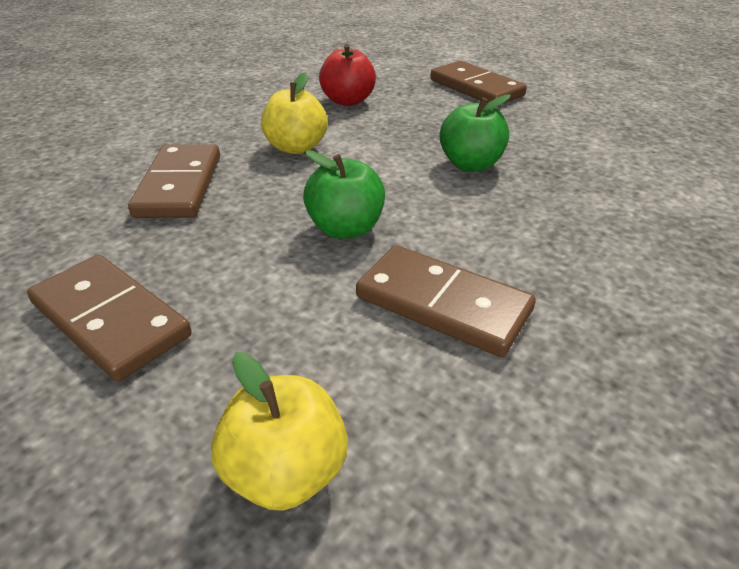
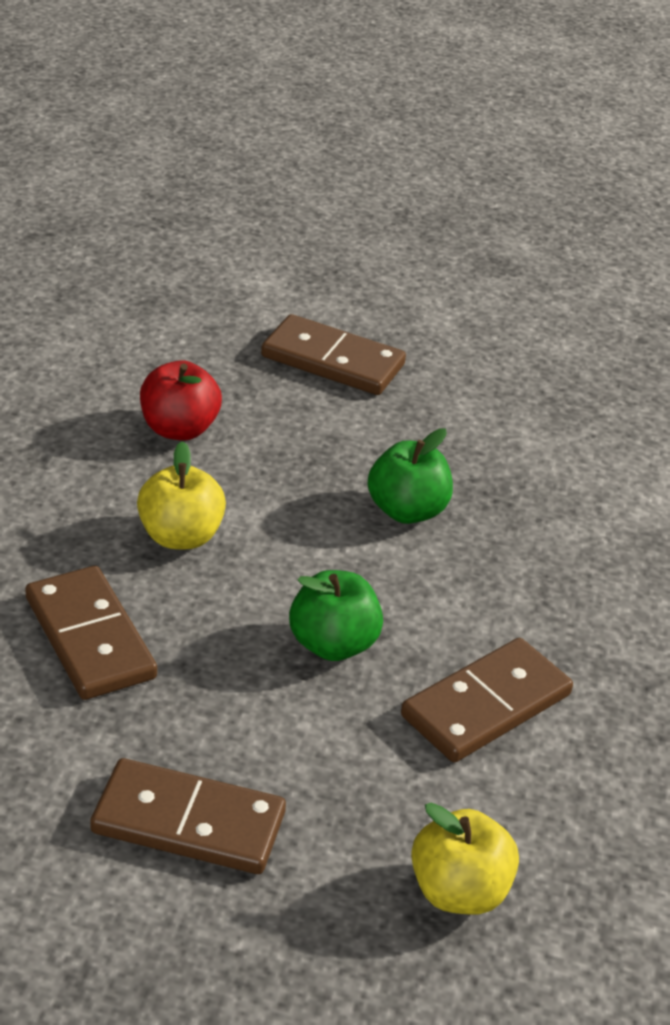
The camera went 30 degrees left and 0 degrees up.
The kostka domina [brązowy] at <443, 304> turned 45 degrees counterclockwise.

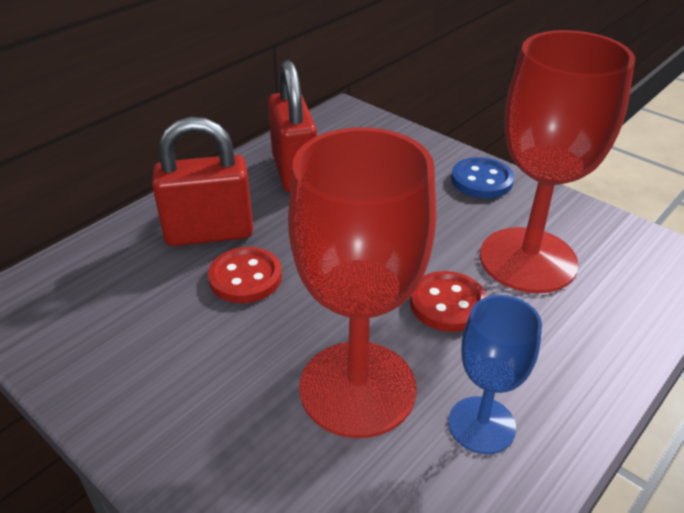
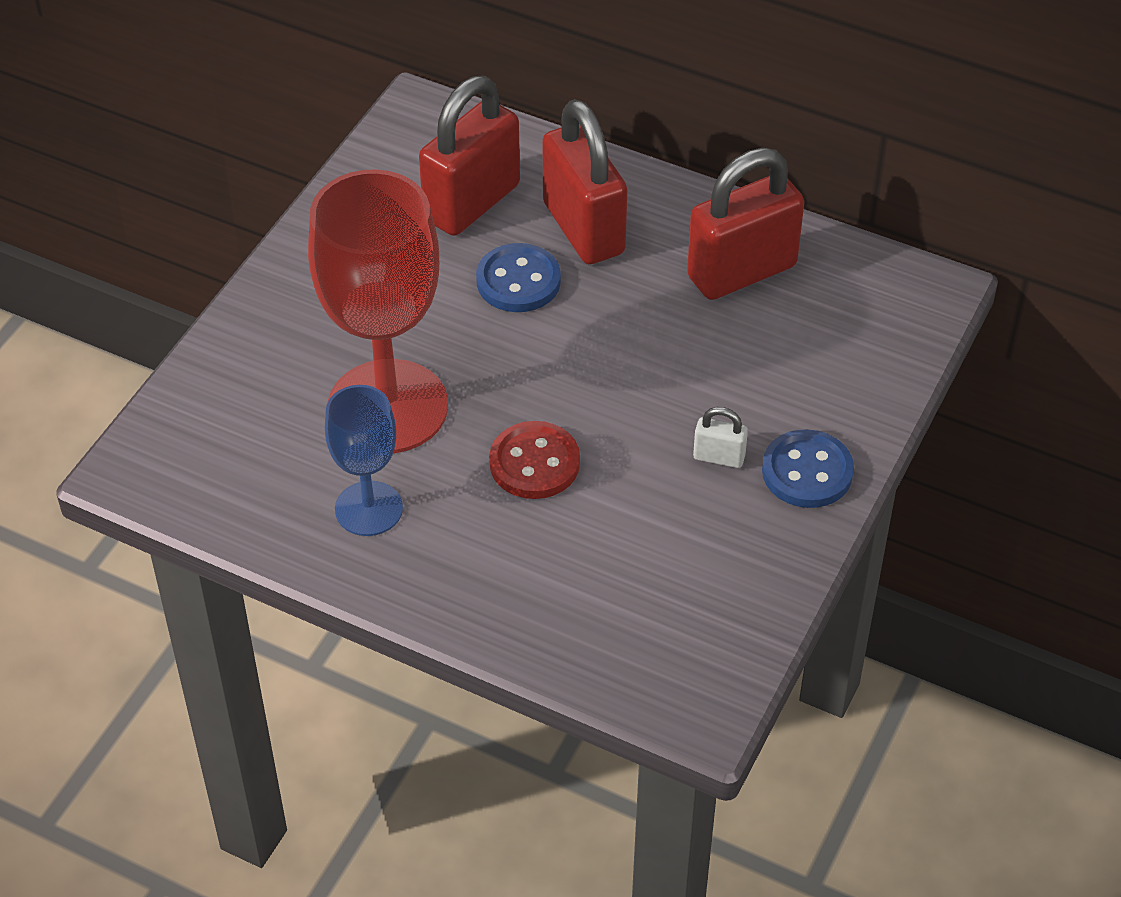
The camera went 75 degrees right and 10 degrees up.
The kłódka [czerwony] at <472, 202> appeared.
The guzik [czerwony] at <245, 277> became the guzik [niebieski] at <518, 281>.
The kłódka [biały] at <719, 457> appeared.
The kielich [czerwony] at <528, 260> disappeared.

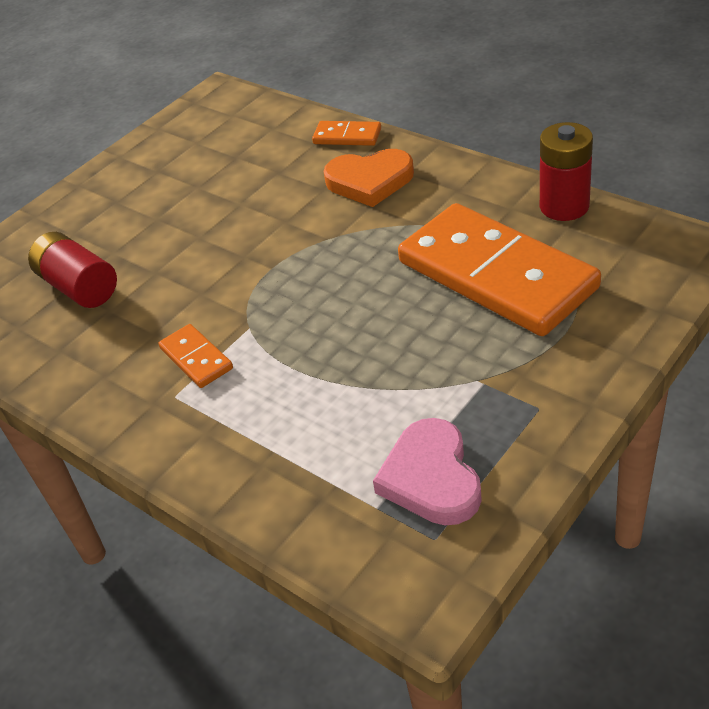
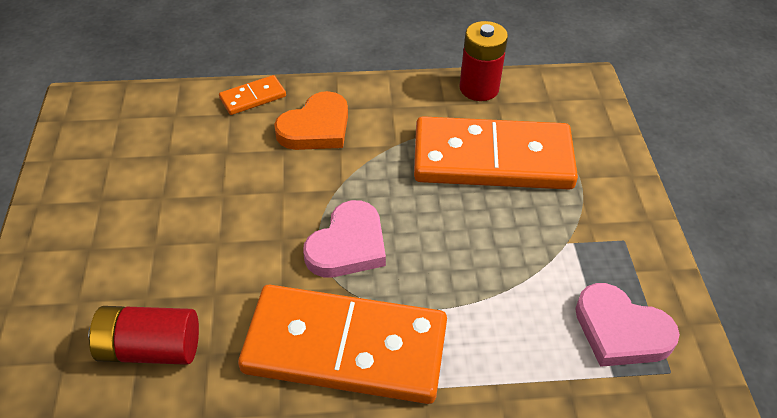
The camera went 50 degrees left and 5 degrees up.
The kostka domina [pomarańczowy] at <196, 358> changed to 2.41 times the size.
The serce [różowy] at <348, 245> appeared.

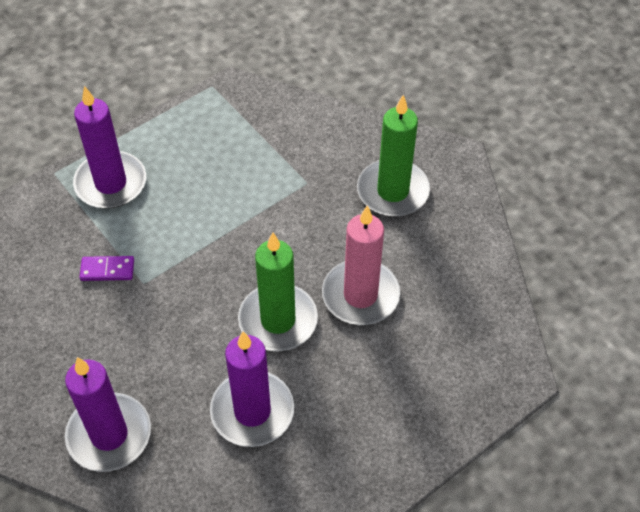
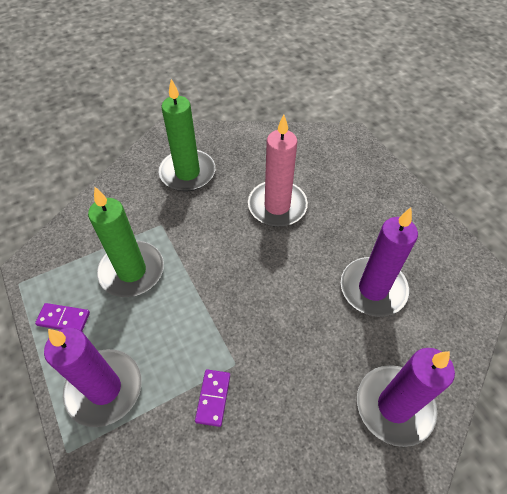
The camera went 80 degrees left and 0 degrees up.
The kostka domina [fioletowy] at <64, 319> appeared.
The świeca [zielony] moved from <278, 320> to <132, 271>.

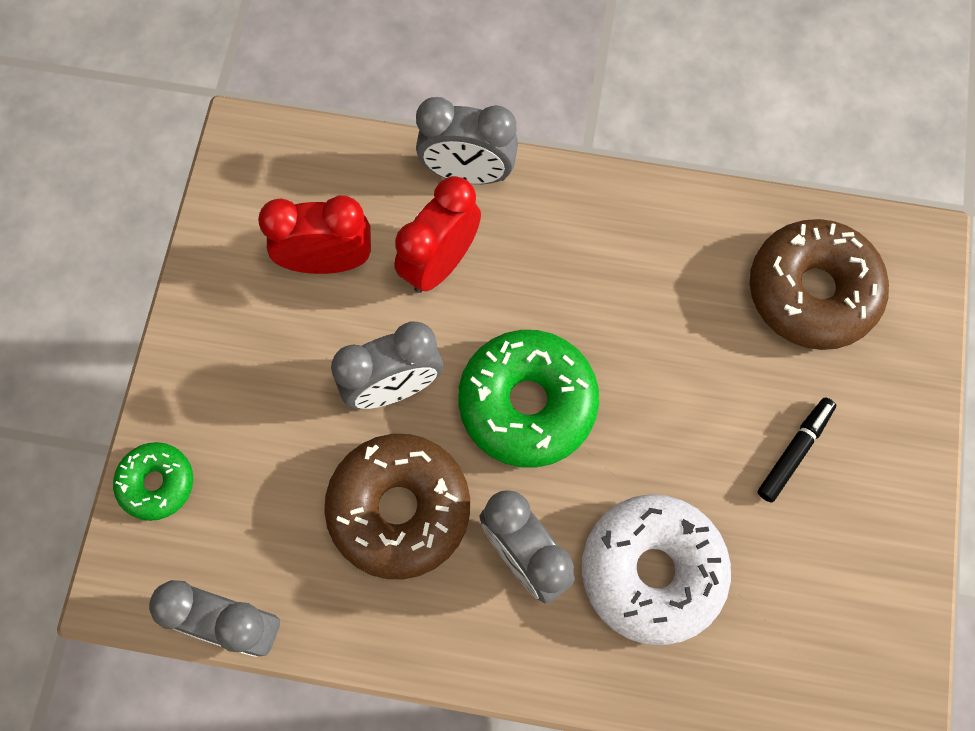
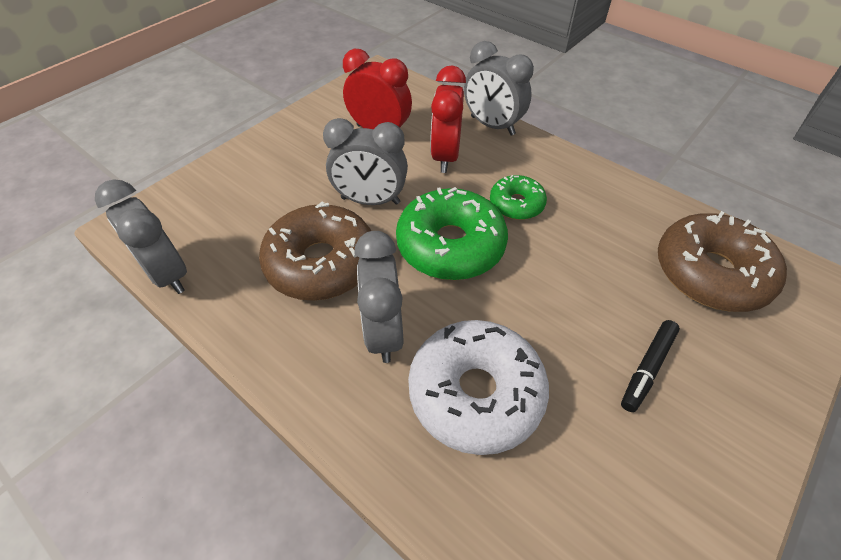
The camera went 30 degrees right and 20 degrees down.
The budzik [czerwony] at <440, 263> turned 60 degrees counterclockwise.
The donut [zielony] moved from <157, 483> to <516, 204>.
The flamaster [czarny] at <794, 451> turned 150 degrees clockwise.

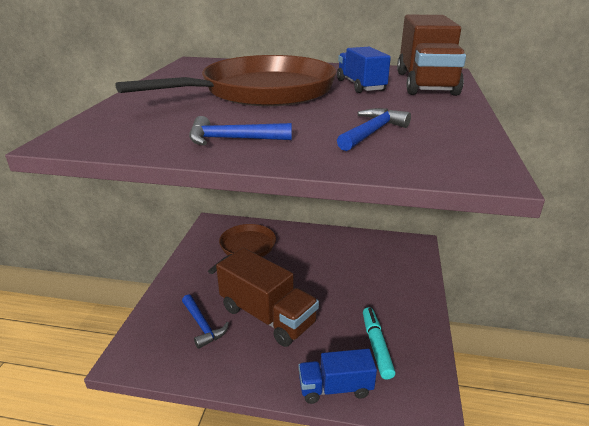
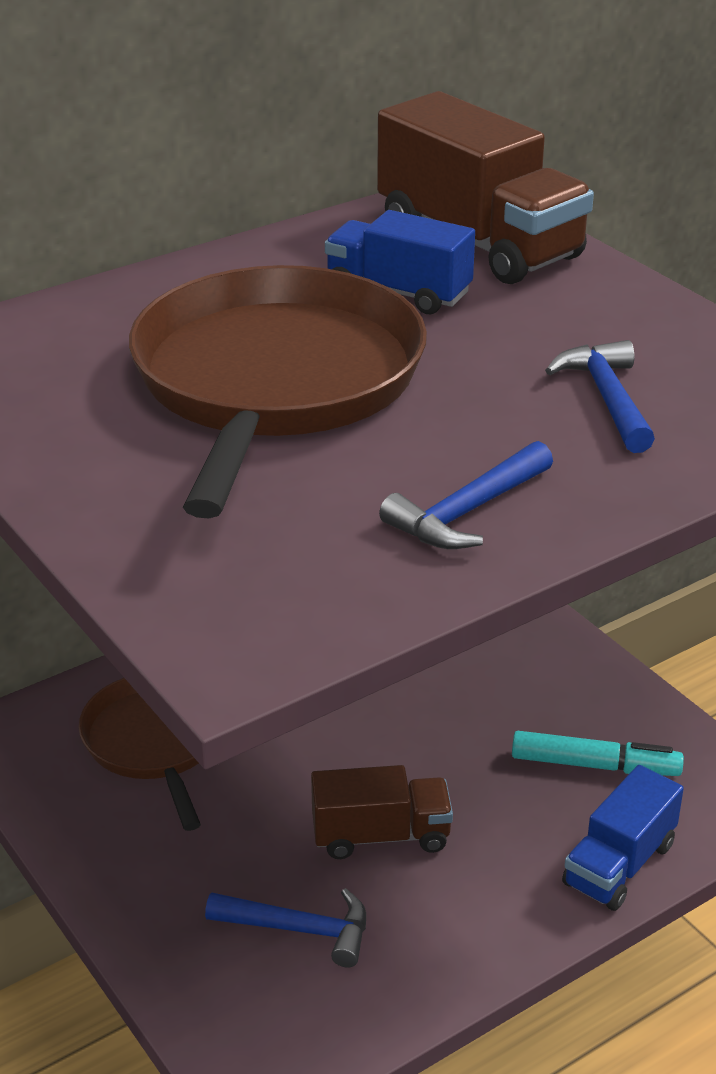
The camera went 45 degrees left and 5 degrees up.
The ciężarówka [brązowy] at <267, 316> changed to 0.60 times the size.
The flamaster [turkusowy] at <376, 346> turned 150 degrees clockwise.

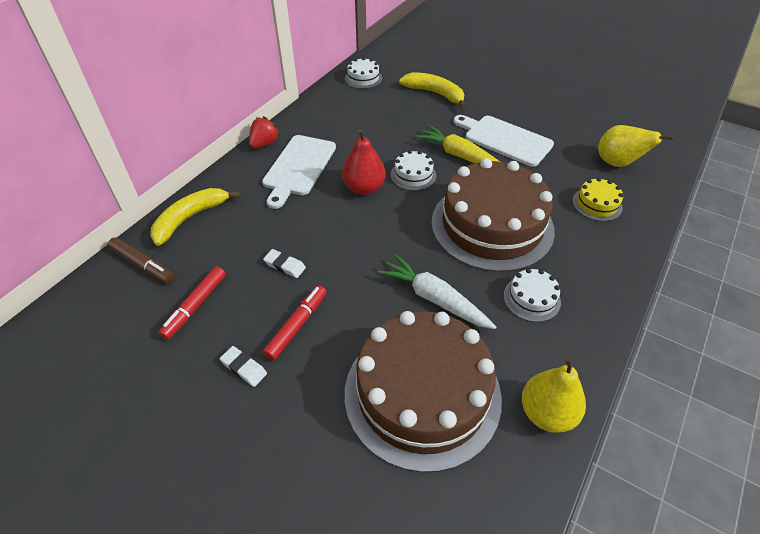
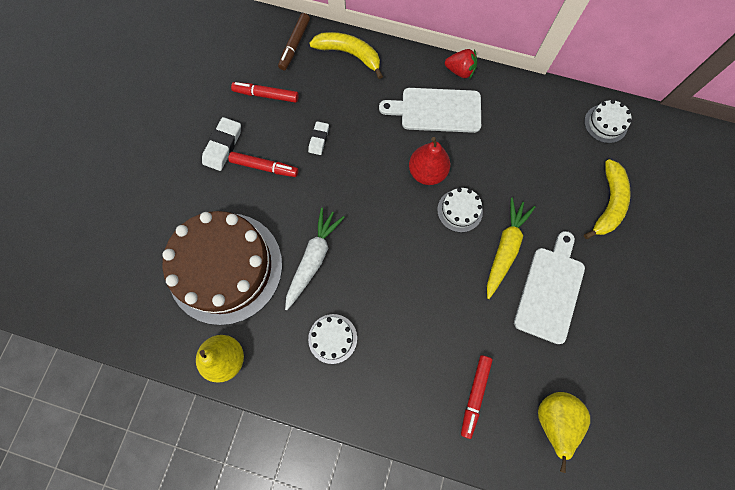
The camera went 75 degrees right and 25 degrees up.
The gumka do mazania [biały] at <244, 368> changed to 1.57 times the size.
The tort [żółty] at <597, 204> was replaced by the flamaster [czerwony] at <474, 395>.
The tort [brązowy] at <492, 225> disappeared.

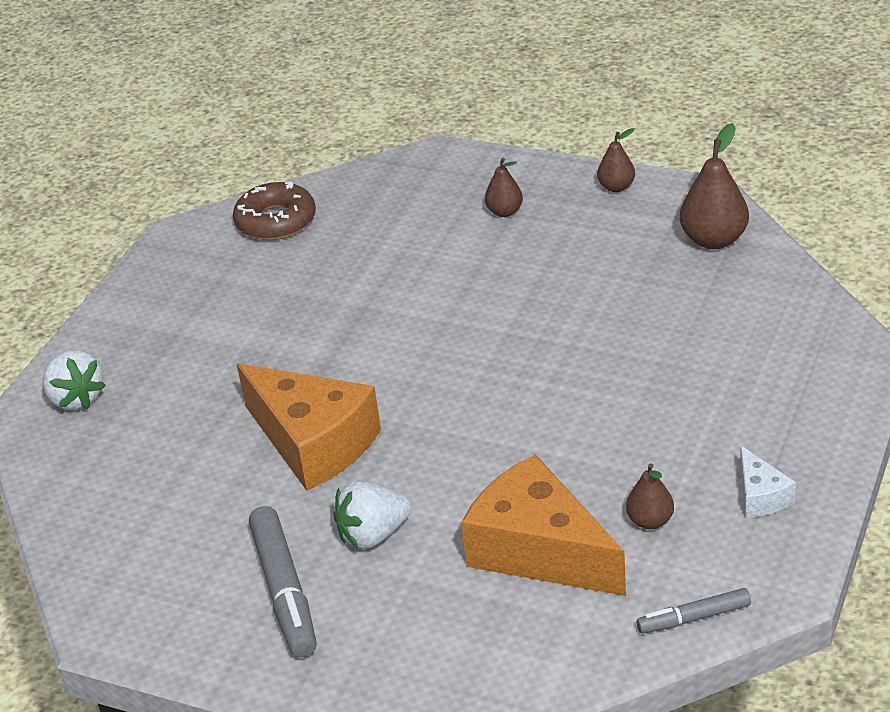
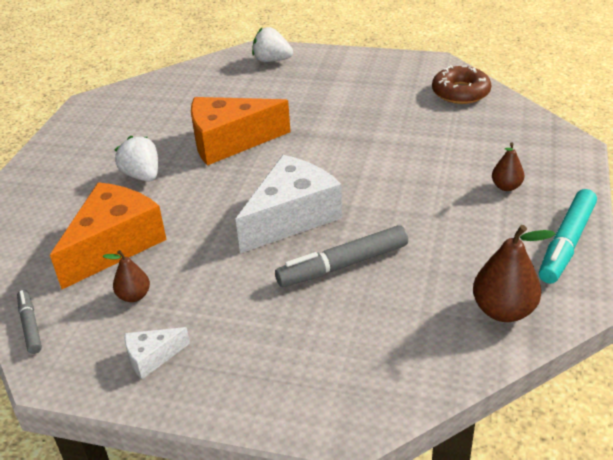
The camera went 80 degrees right and 0 degrees up.
The ser [pomarańczowy] at <313, 443> turned 45 degrees clockwise.
The ser [biały] at <292, 217> appeared.
The truskawka [biały] at <76, 398> turned 60 degrees clockwise.
The flamaster [szary] moved from <284, 591> to <343, 265>.
The gruszka [brązowy] at <616, 187> was replaced by the flamaster [turkusowy] at <566, 243>.

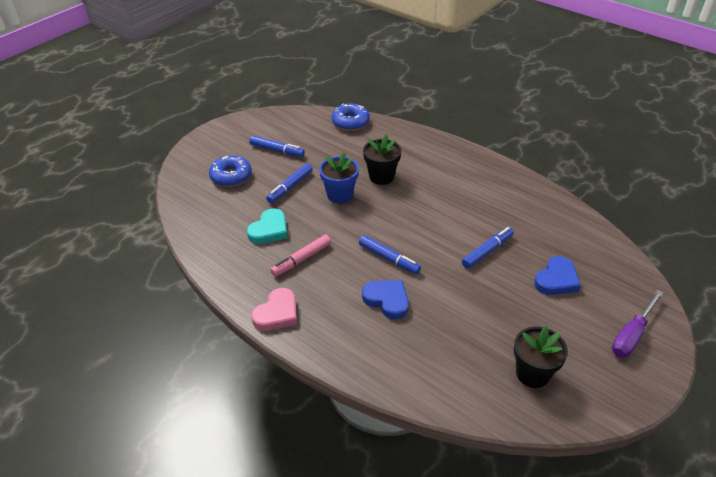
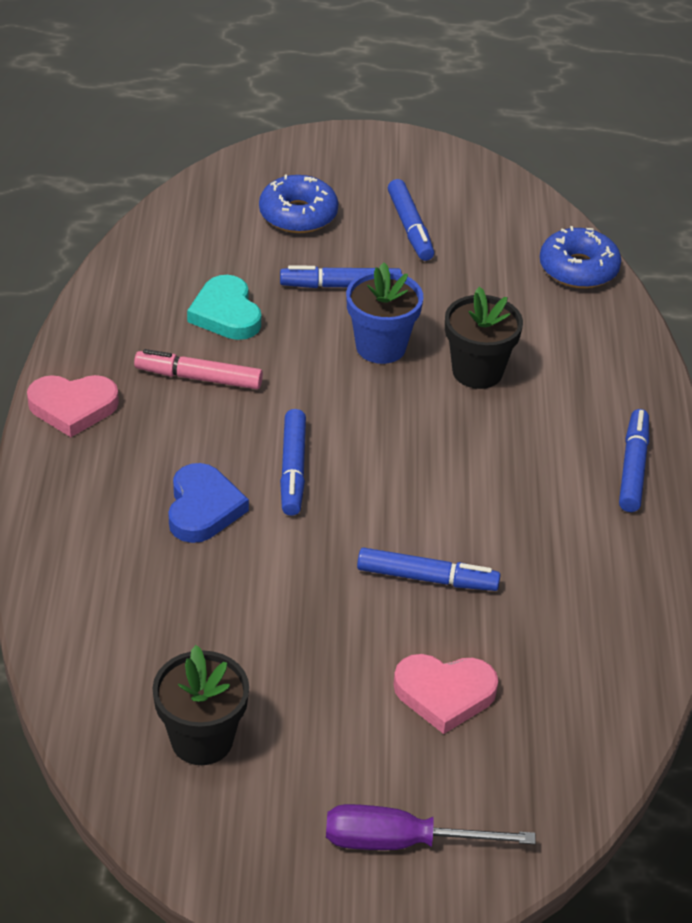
The camera went 50 degrees right and 0 degrees up.
The serce [turkusowy] at <269, 230> turned 75 degrees clockwise.
The serce [niebieski] at <556, 280> became the serce [różowy] at <444, 694>.
The flamaster [niebieski] at <633, 467> appeared.

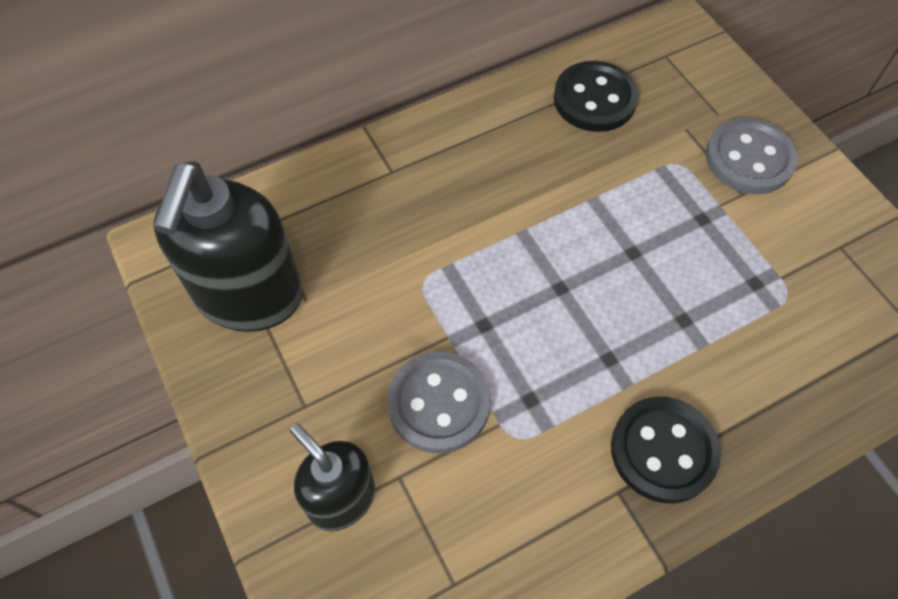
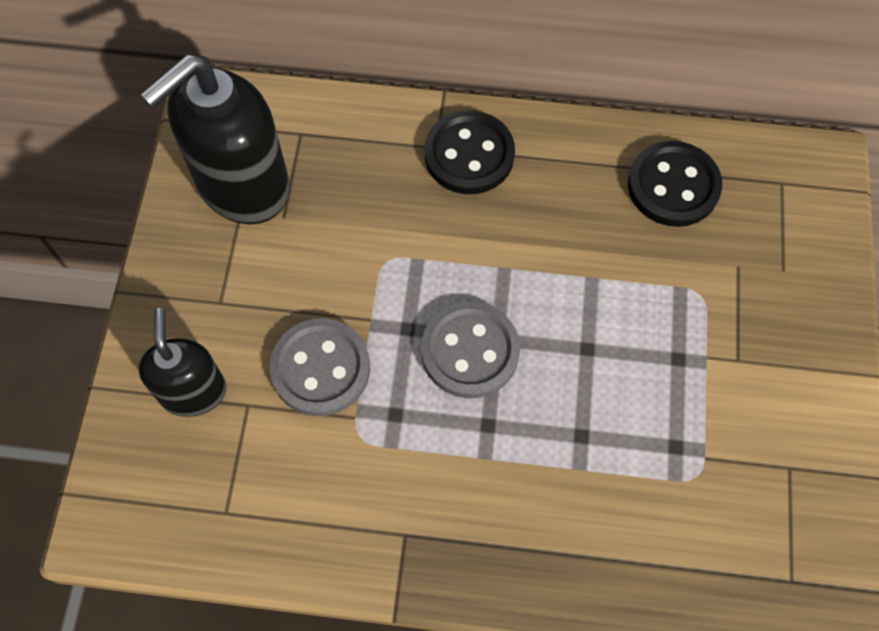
The camera went 35 degrees right and 5 degrees up.
The guzik [szary] moved from <749, 159> to <470, 351>.
The guzik [czarny] moved from <663, 450> to <469, 155>.

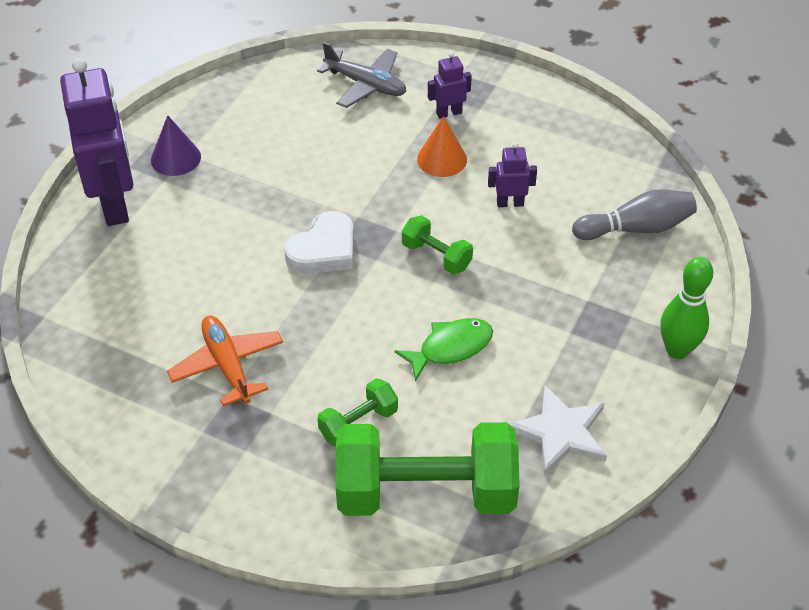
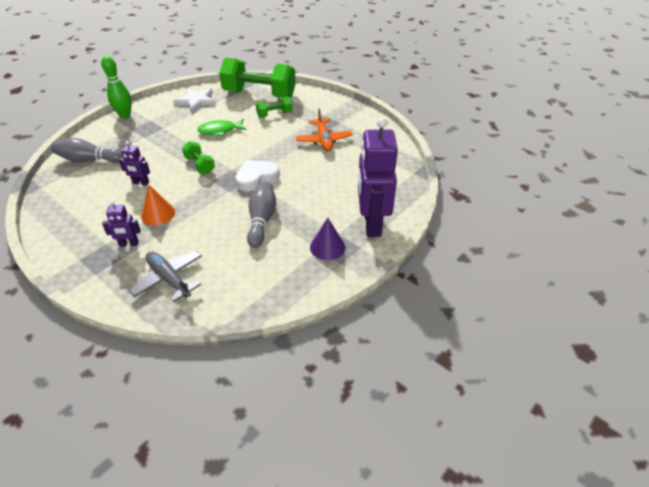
The camera went 165 degrees left and 5 degrees down.
The kręgiel [szary] at <262, 220> appeared.

